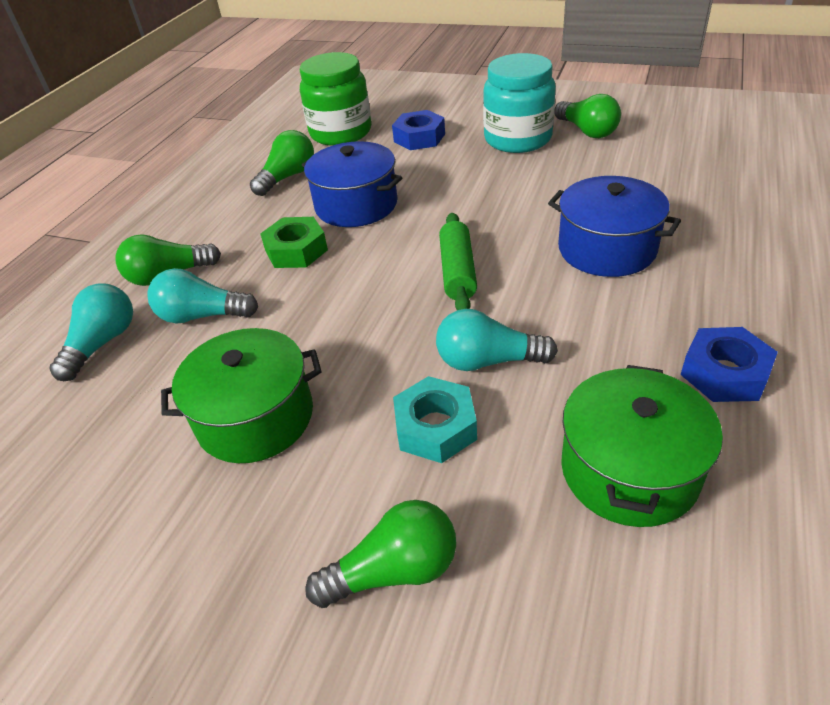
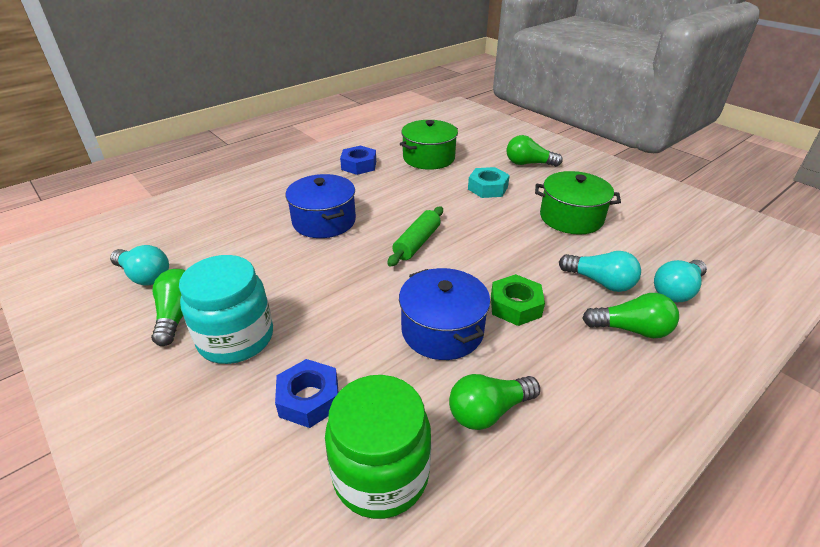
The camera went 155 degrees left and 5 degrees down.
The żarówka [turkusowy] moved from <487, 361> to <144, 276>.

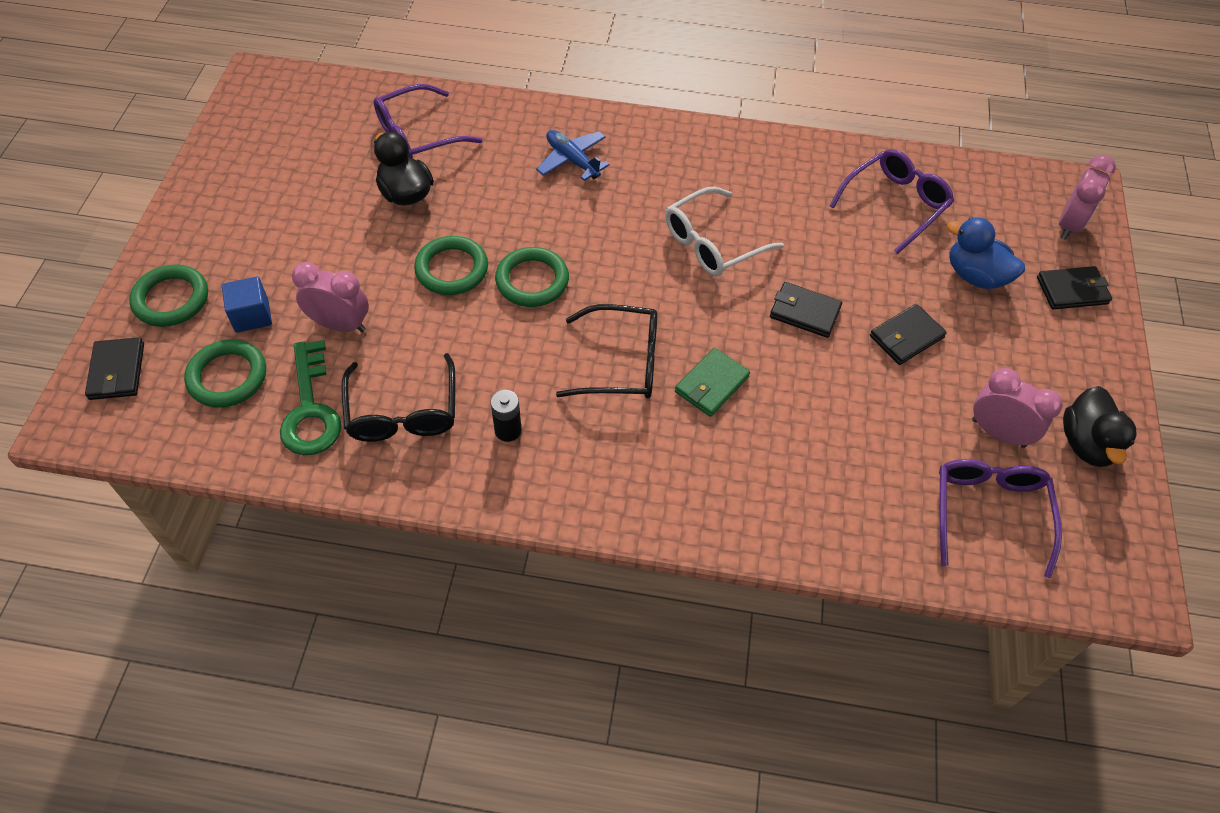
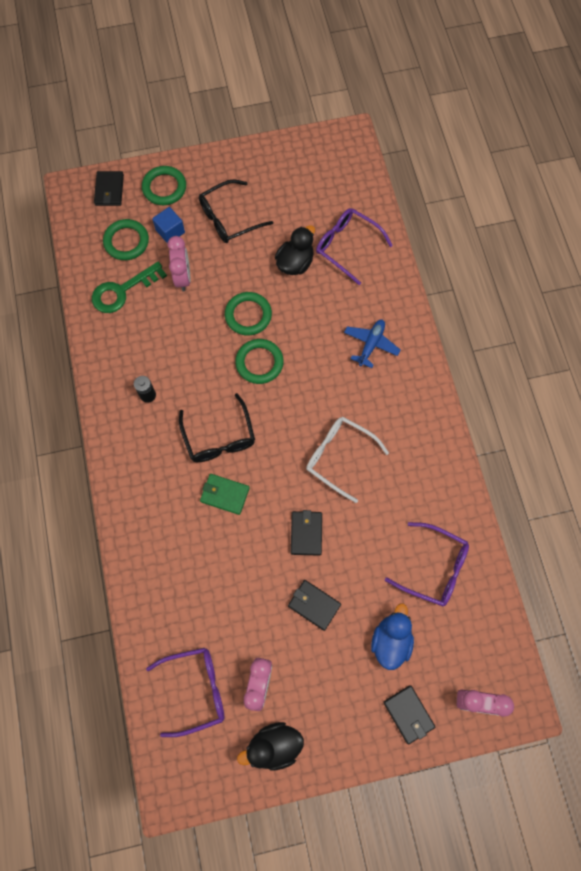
The camera went 70 degrees right and 15 degrees up.
The portfel [czarny] at <117, 371> turned 60 degrees counterclockwise.
The okulary [czarny] moved from <403, 411> to <229, 218>.

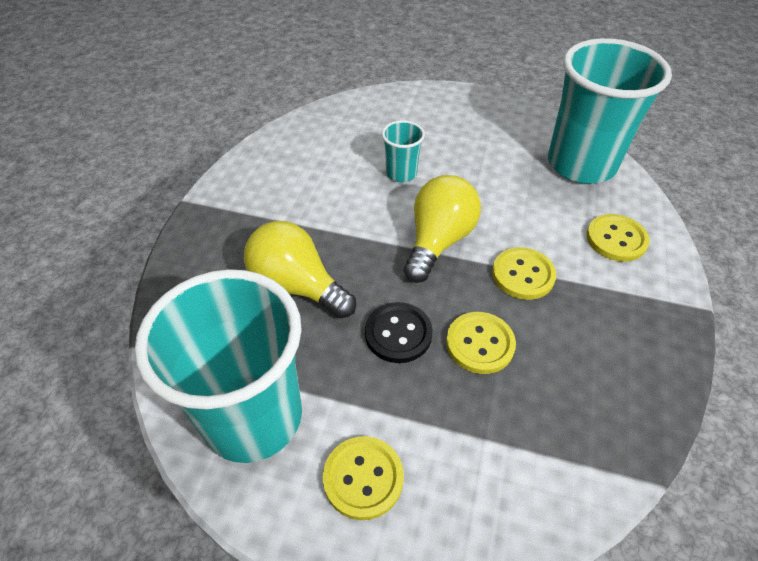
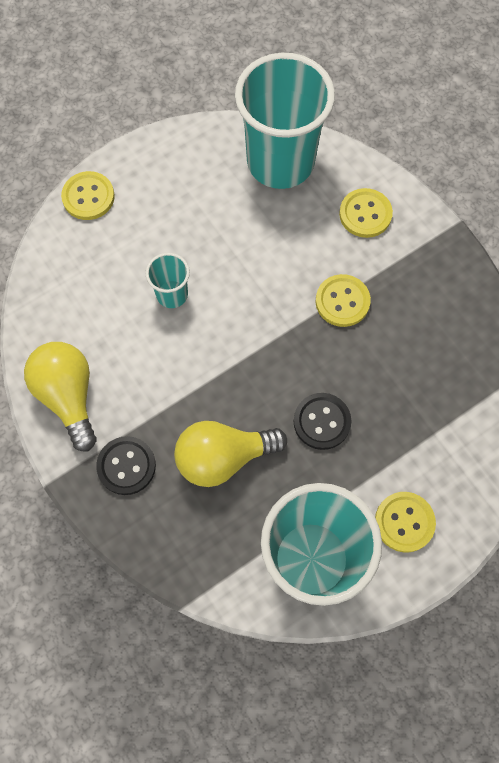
The camera went 50 degrees left and 20 degrees up.
The żarówka [żółty] moved from <438, 241> to <68, 396>.
The guzik [żółty] moved from <480, 344> to <88, 197>.
The guzik [czarny] at <126, 466> appeared.

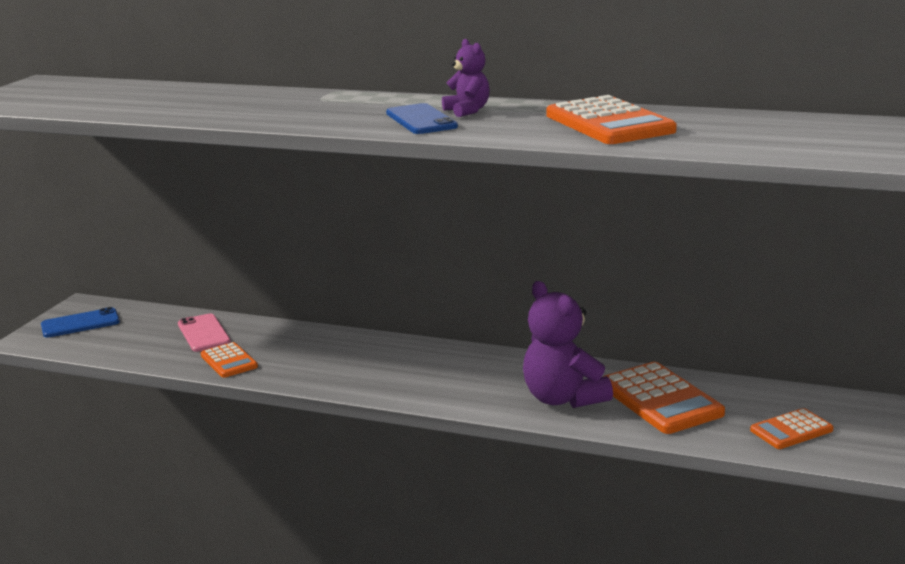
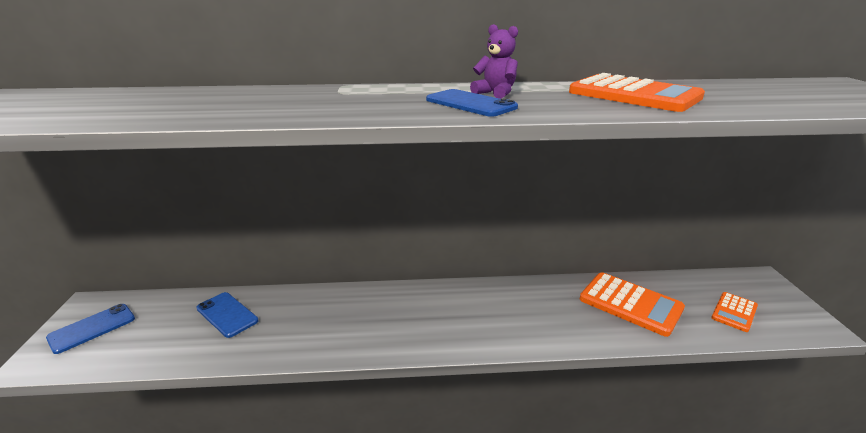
The camera went 25 degrees left and 5 degrees up.
The telefon [różowy] at <204, 333> became the telefon [niebieski] at <227, 314>.
The kalkulator [pomarańczowy] at <229, 361> disappeared.
The miś [fioletowy] at <563, 398> disappeared.

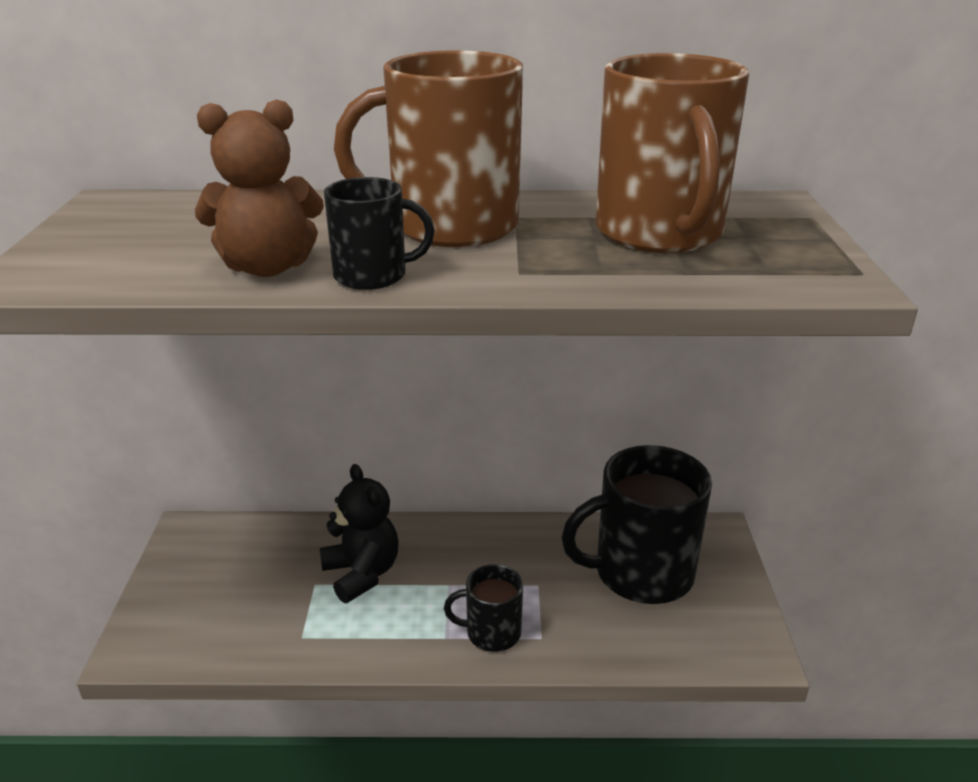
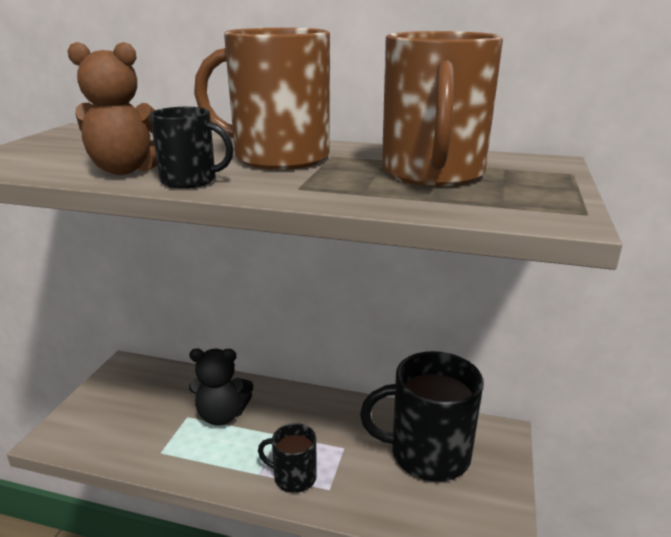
The camera went 15 degrees right and 5 degrees down.
The miś [czarny] at <362, 573> turned 105 degrees clockwise.

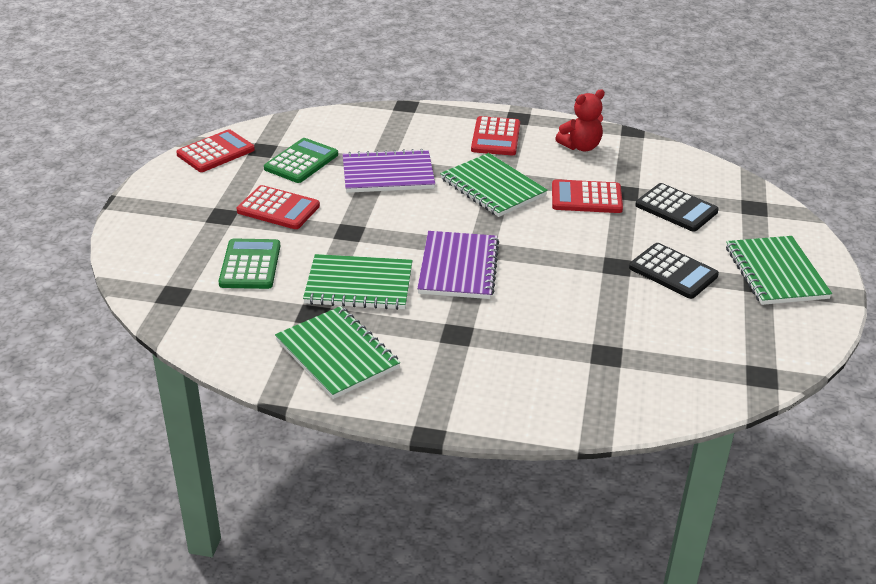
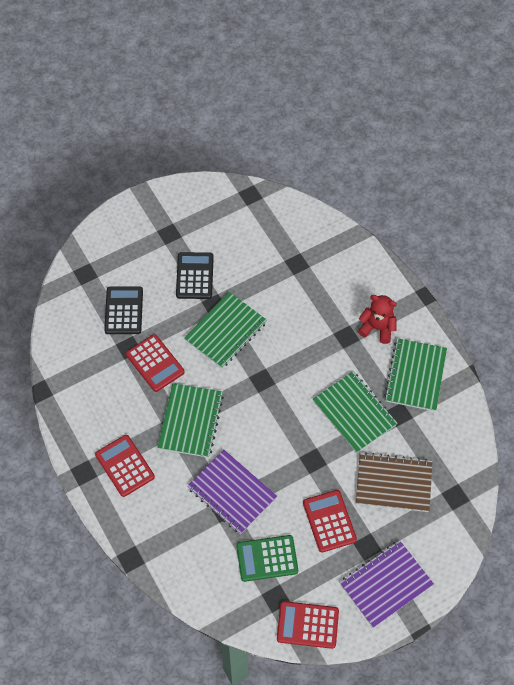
The camera went 130 degrees left and 25 degrees up.
The kalkulator [czerwony] at <495, 137> turned 90 degrees counterclockwise.
The zeszyt [zielony] moved from <776, 273> to <225, 331>.
The zeszyt [fioletowy] moved from <458, 267> to <386, 584>.
The kalkulator [zielony] at <250, 265> was replaced by the zeszyt [brązowy] at <393, 483>.
The miś [czerwony] moved from <580, 146> to <377, 328>.

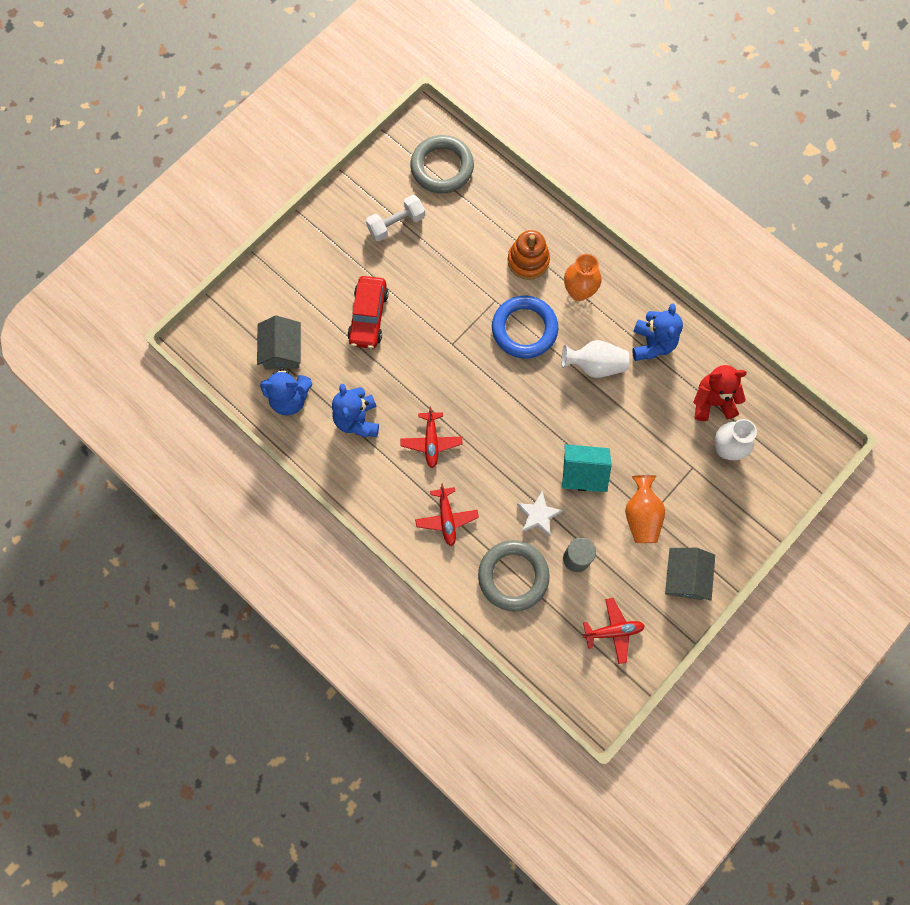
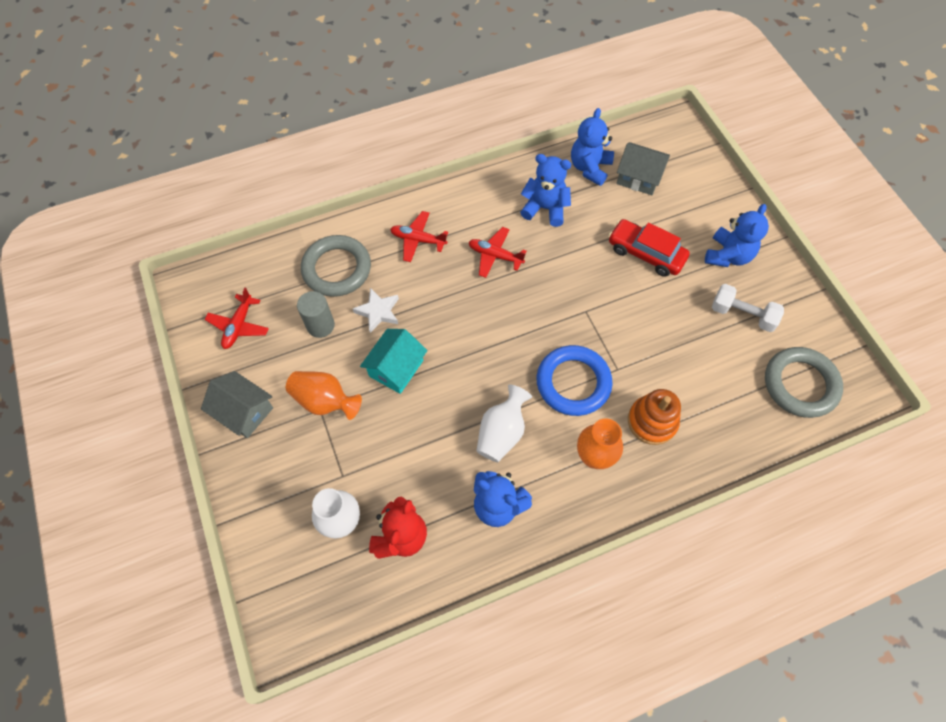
The camera went 115 degrees right and 10 degrees down.
The miś [niebieski] at <728, 255> appeared.
The hantel [biały] at <396, 224> turned 60 degrees counterclockwise.

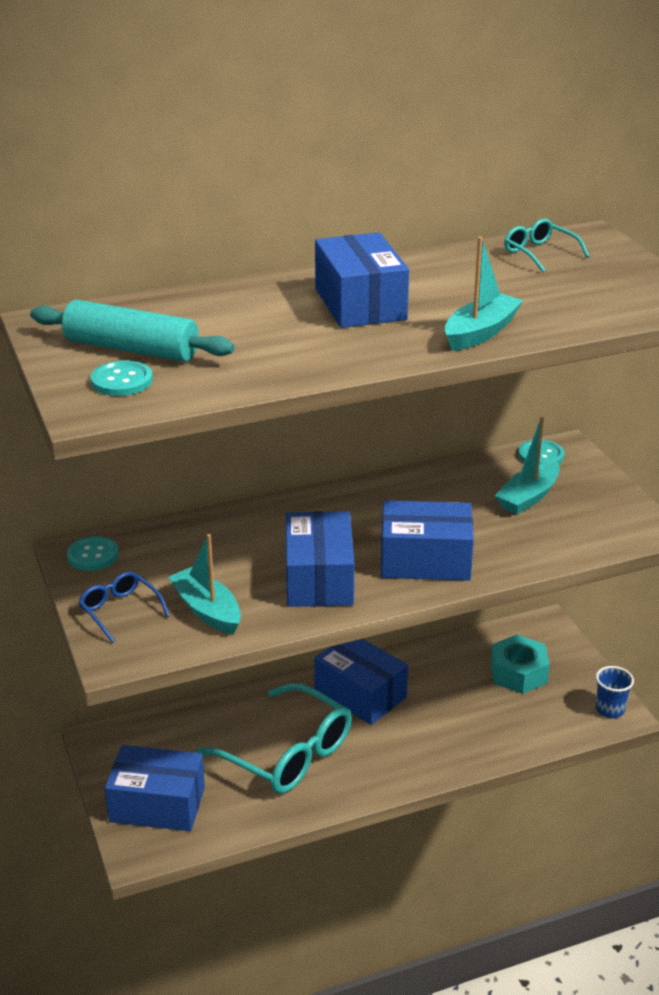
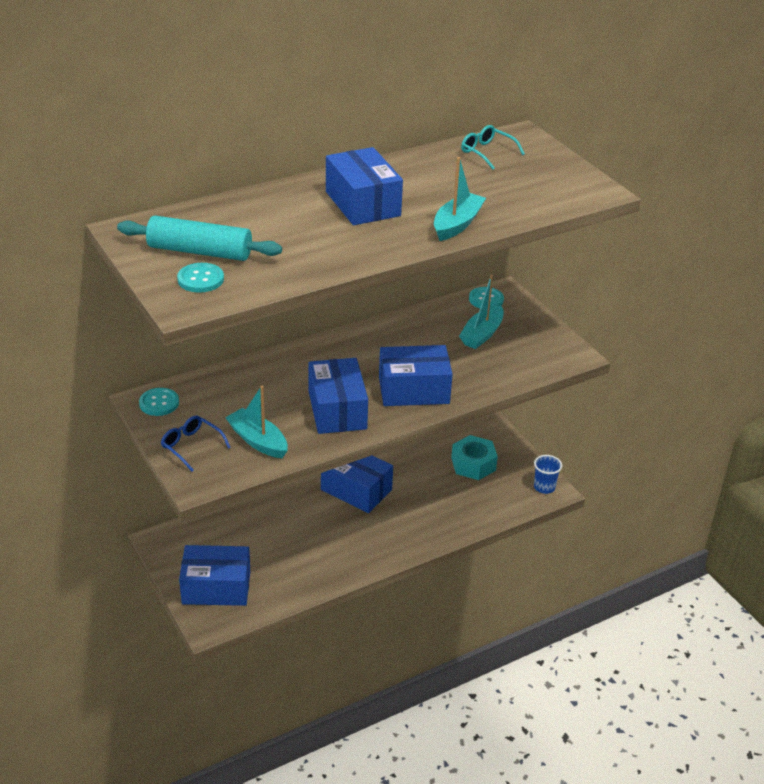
The camera went 10 degrees left and 5 degrees up.
The okulary [turkusowy] at <286, 753> disappeared.

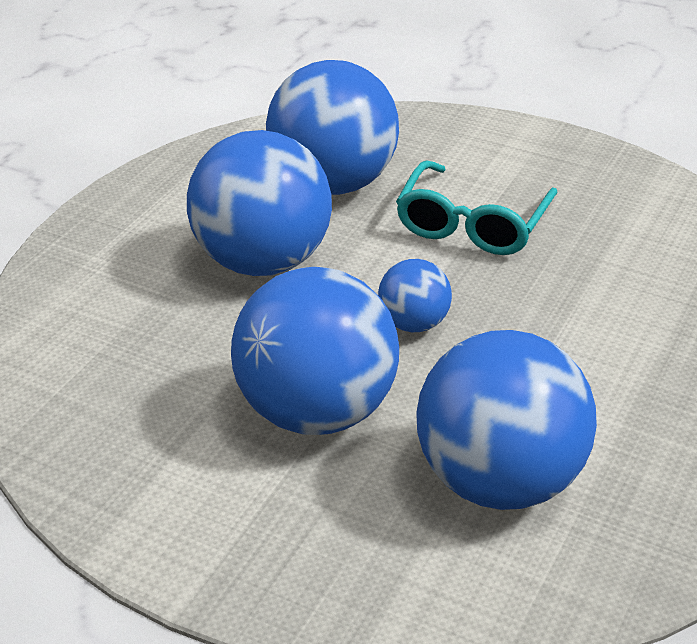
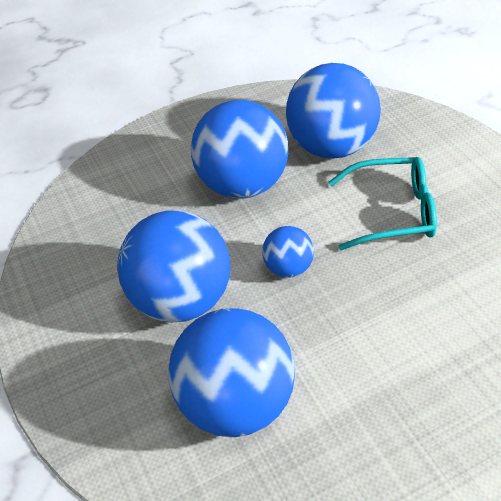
The camera went 40 degrees right and 10 degrees up.
The okulary [turkusowy] at <472, 223> turned 150 degrees counterclockwise.

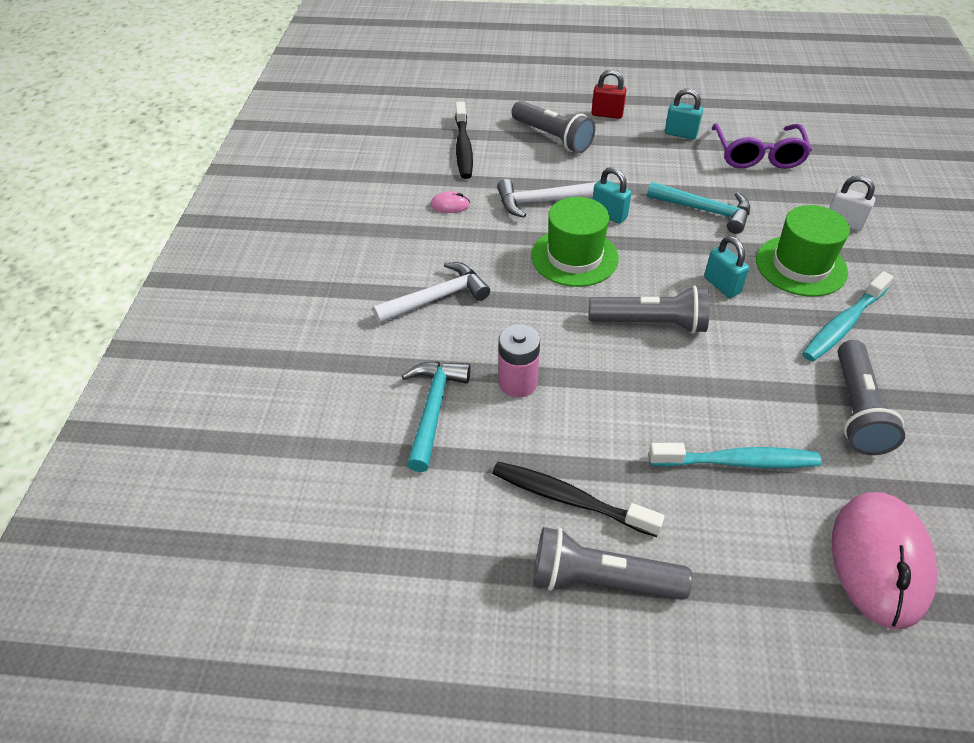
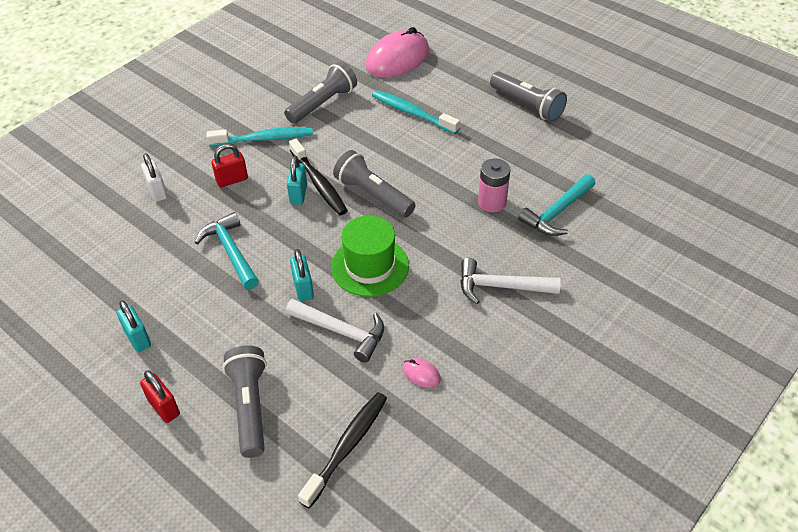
The camera went 145 degrees left and 0 degrees up.
The kapelusz [zielony] at <801, 266> was replaced by the kłódka [czerwony] at <232, 180>.
The szczoteczka do zębów [czarny] moved from <569, 499> to <319, 183>.
The okulary [fioletowy] at <758, 155> disappeared.

